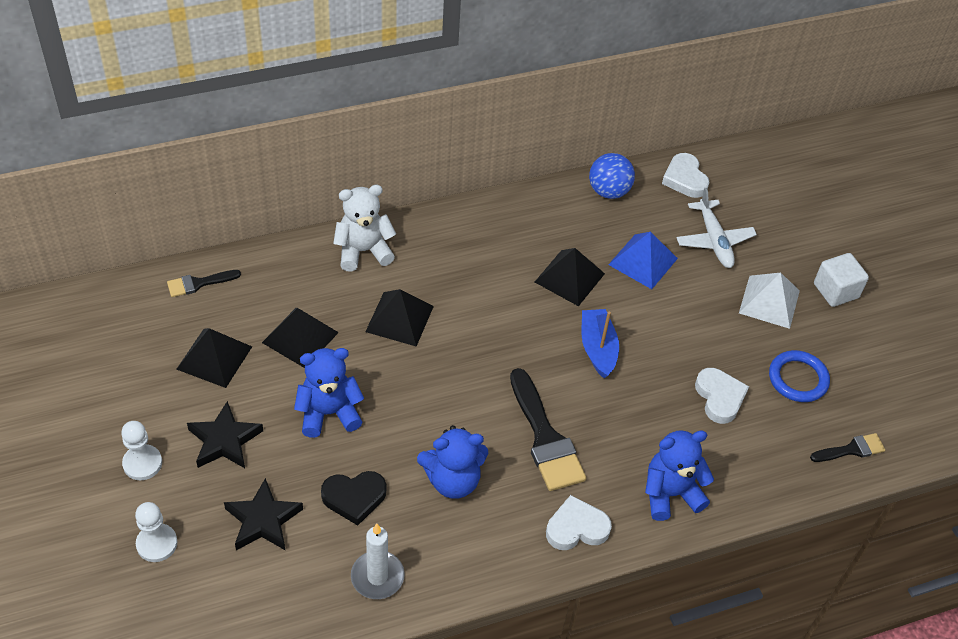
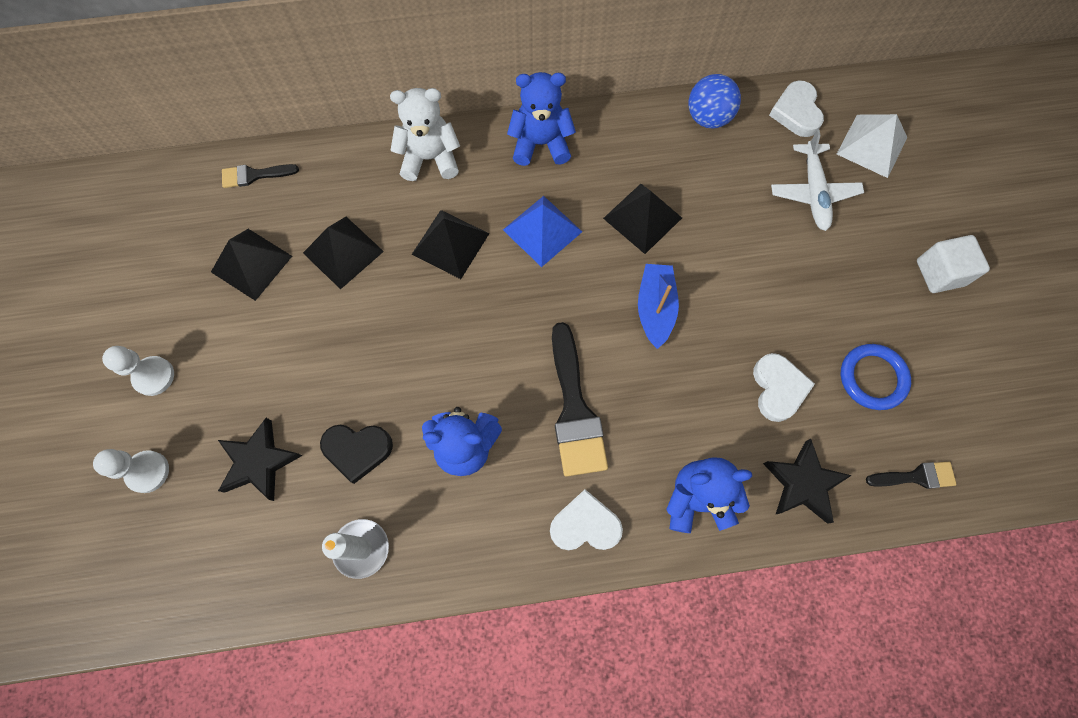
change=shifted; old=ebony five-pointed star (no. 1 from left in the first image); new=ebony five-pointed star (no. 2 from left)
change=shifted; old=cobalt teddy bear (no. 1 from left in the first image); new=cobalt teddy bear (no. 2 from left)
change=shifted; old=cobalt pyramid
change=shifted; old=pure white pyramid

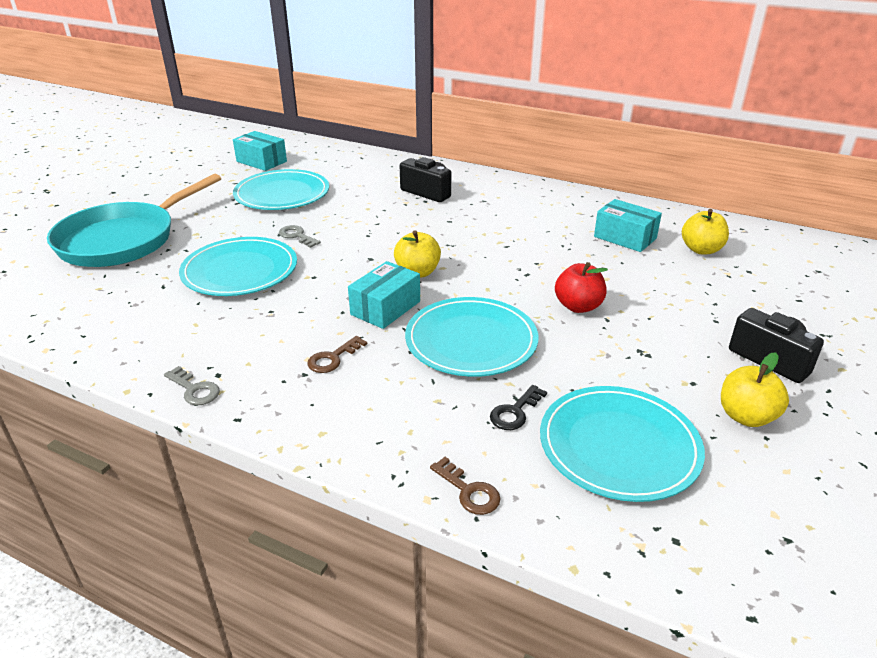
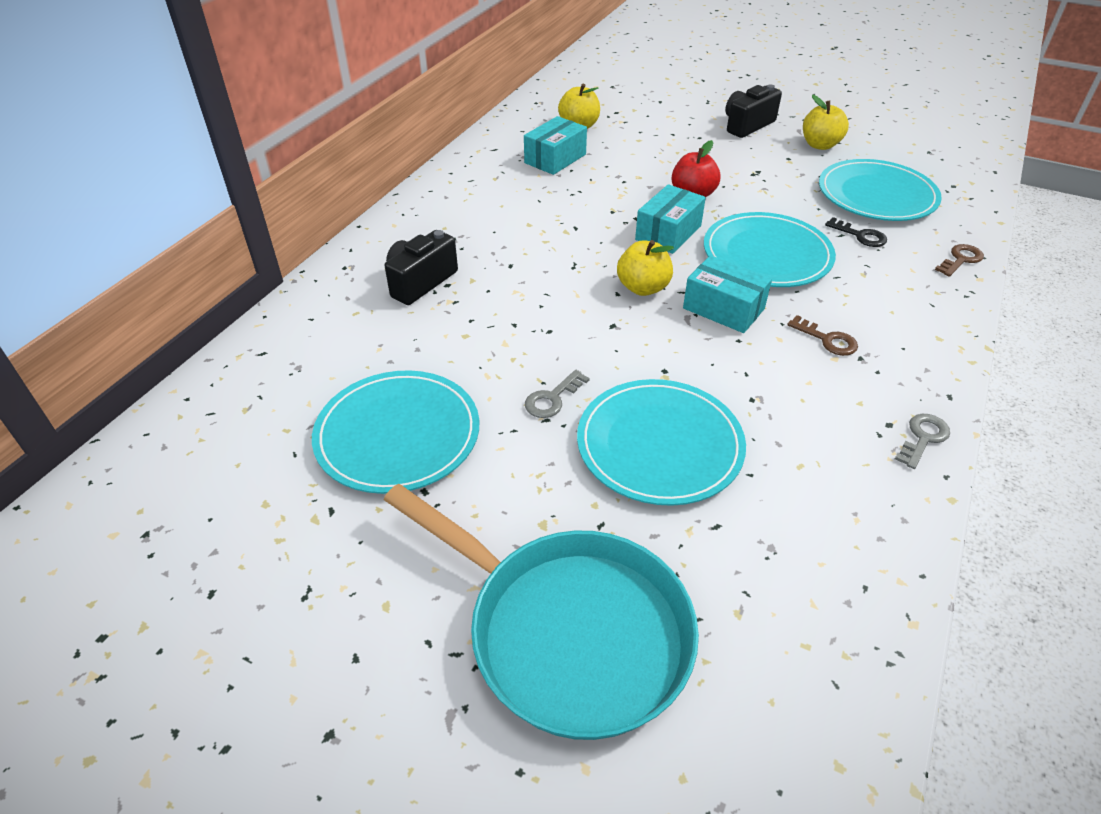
change=shifted; old=teal box (no. 1 from left in the first image); new=teal box (no. 2 from left)

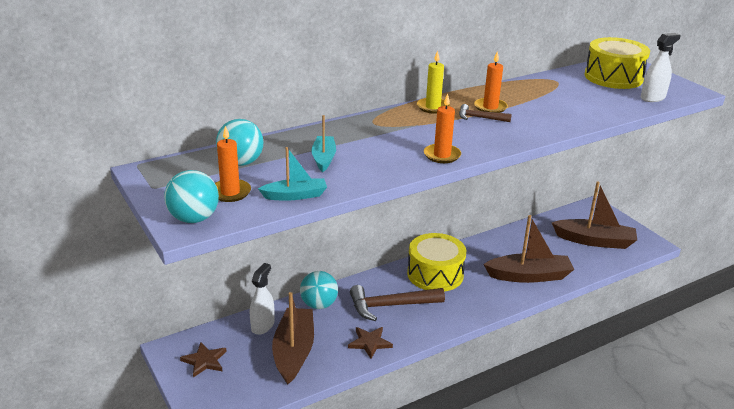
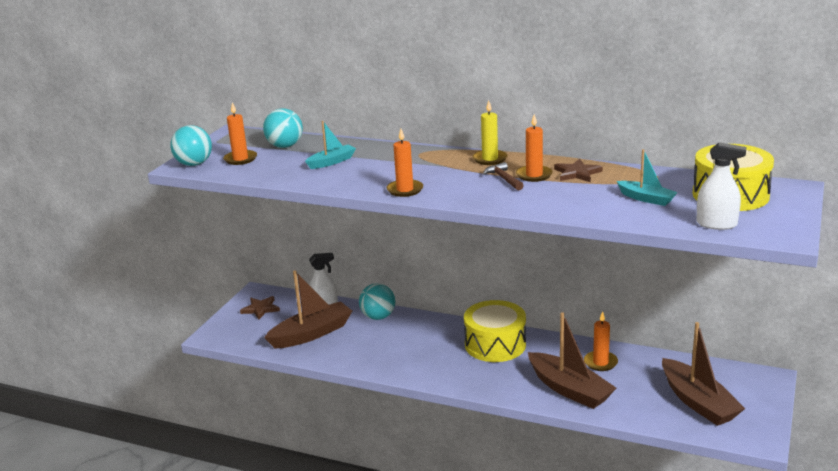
change=gone; old=dark brown claw hammer (no. 1 from left)
change=new; new=bright orange candle (no. 4 from left)
change=shifted; old=teal toy boat (no. 1 from left in the first image); new=teal toy boat (no. 2 from left)
change=shifted; old=dark brown five-pointed star (no. 2 from left)

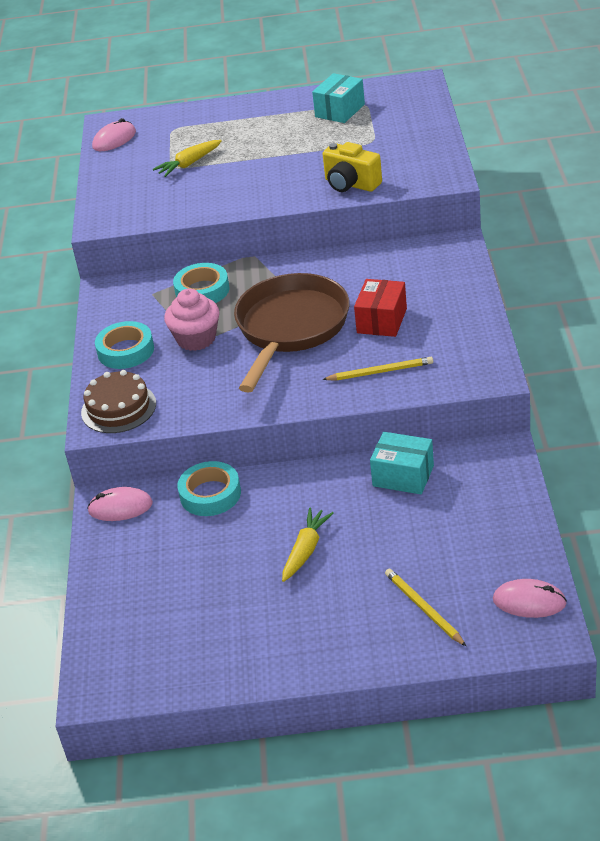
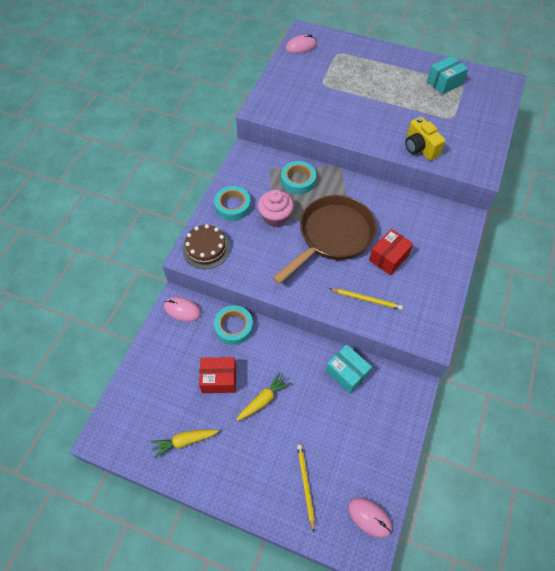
change=new; new=scarlet box (no. 1 from left)
change=shifted; old=bright yellow toy carrot (no. 1 from left)

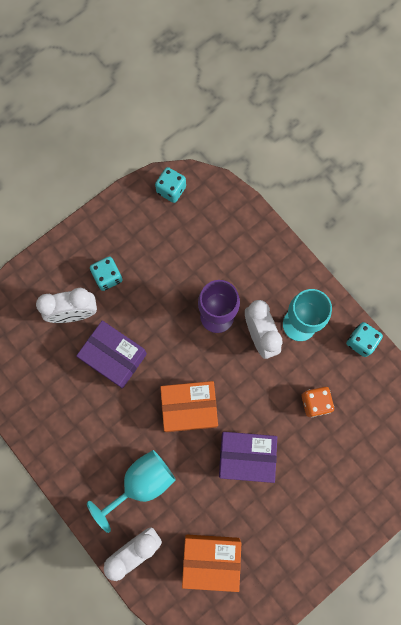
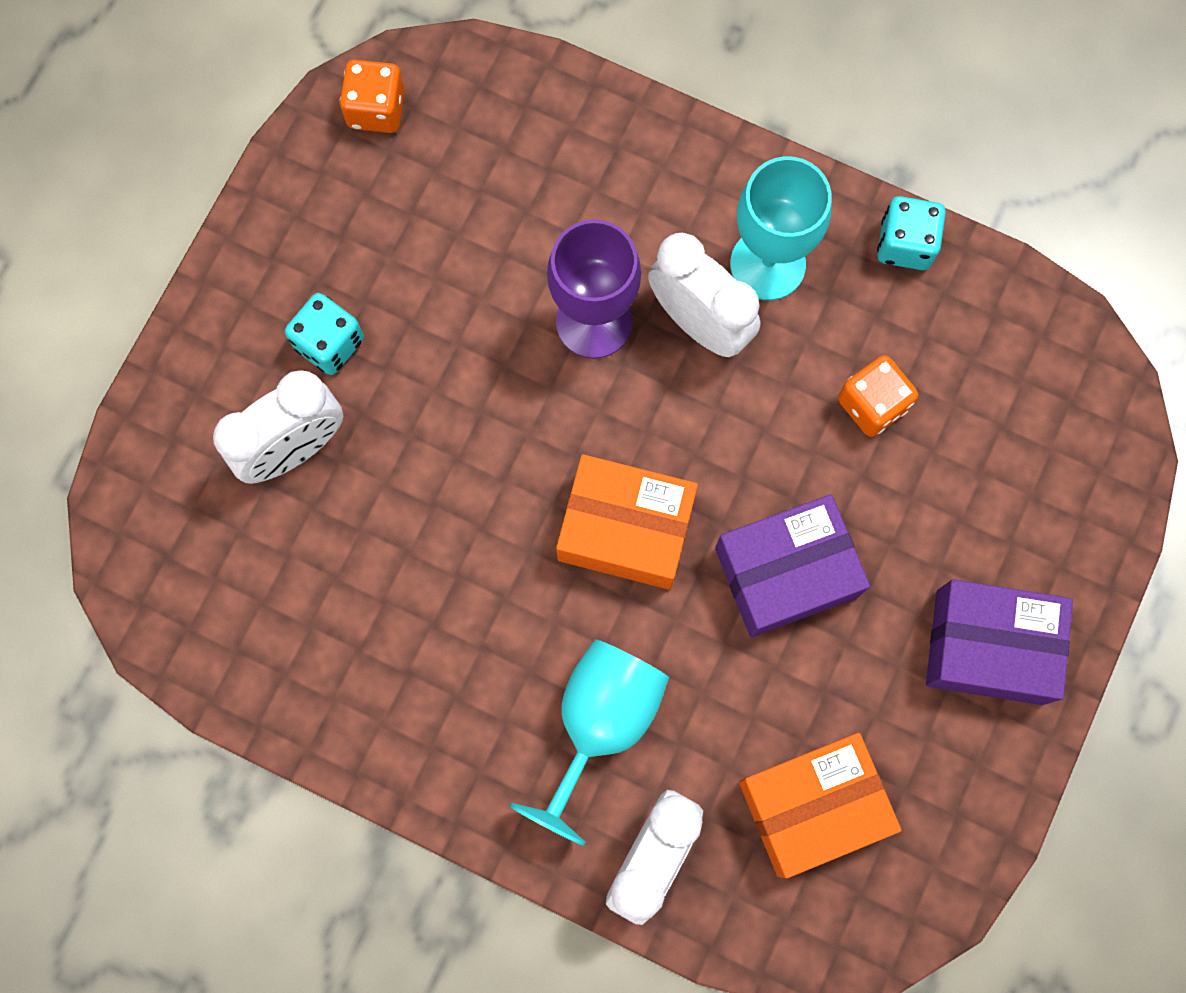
change=shifted; old=royal purple box (no. 1 from left in the first image); new=royal purple box (no. 2 from left)
change=repainted; old=teal die (no. 2 from left); new=bright orange die (no. 1 from left)
change=rotated; old=bright orange box (no. 1 from left); degrees=45

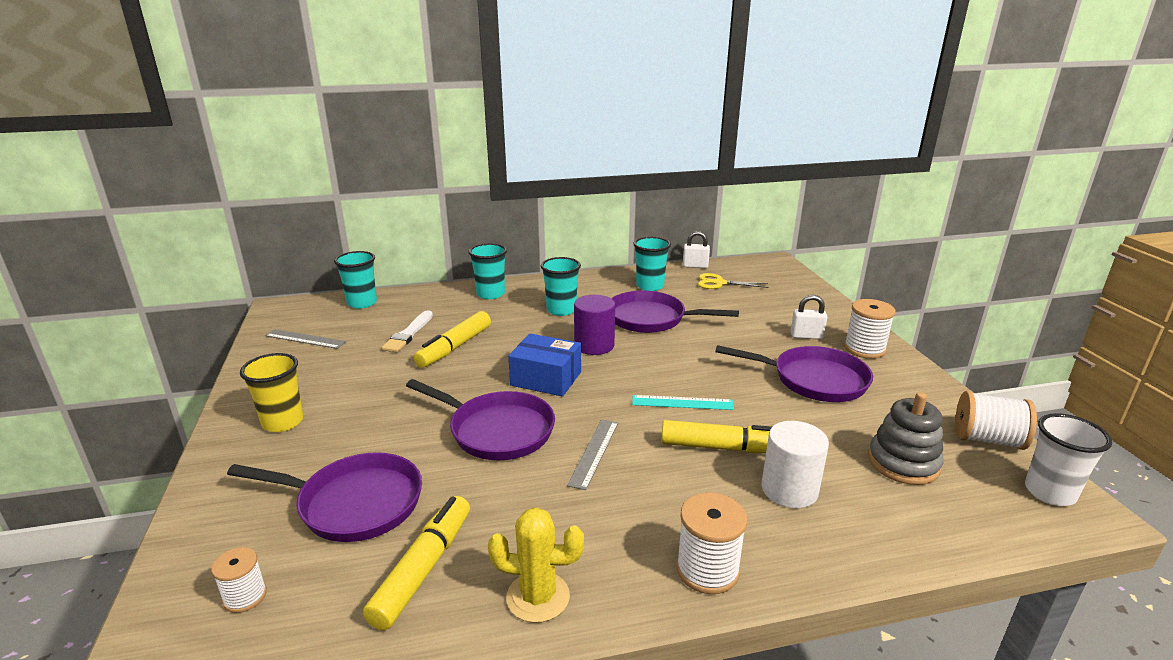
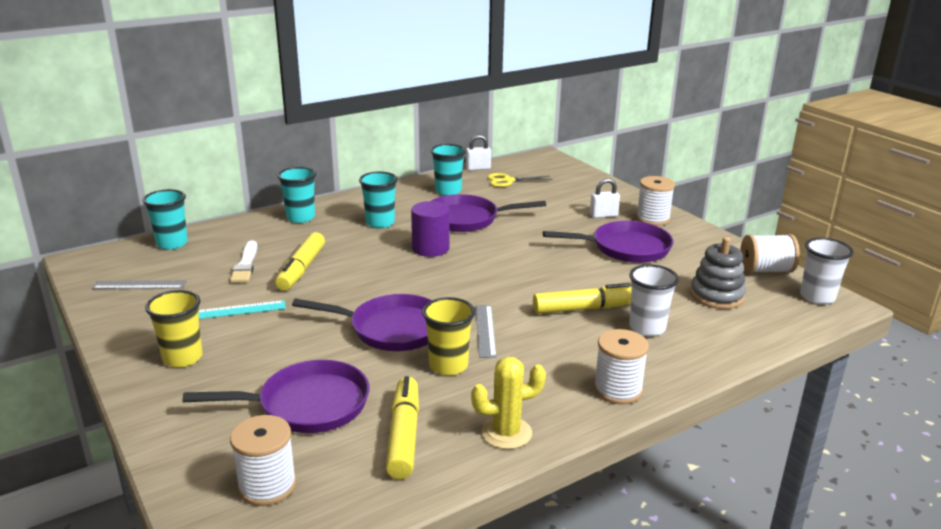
change=gone; old=cobalt box
change=new; new=bright yellow cup (no. 2 from left)
change=shifted; old=teal measuring stick
change=swapped; old=pure white cylinder; new=pure white cup (no. 1 from left)
change=scaled; old=pure white reel of thread (no. 1 from left); factor=1.62

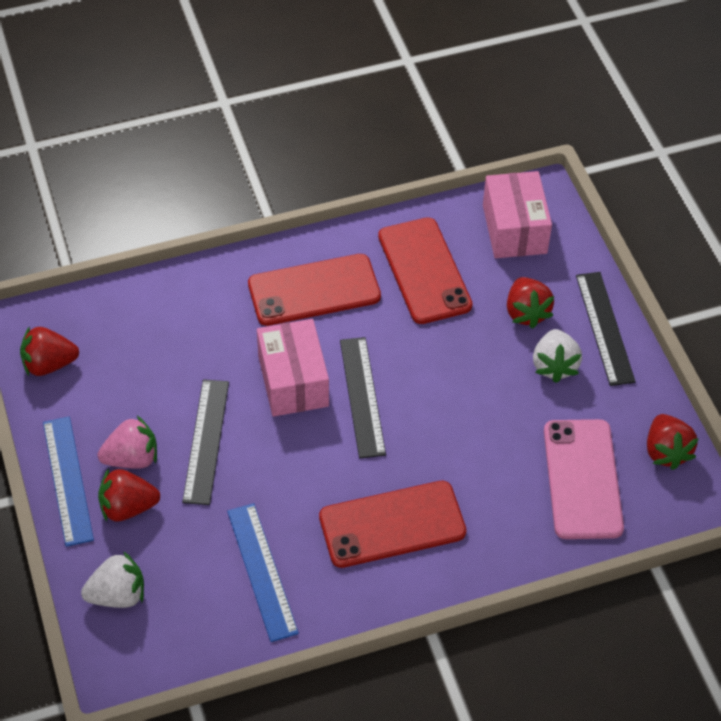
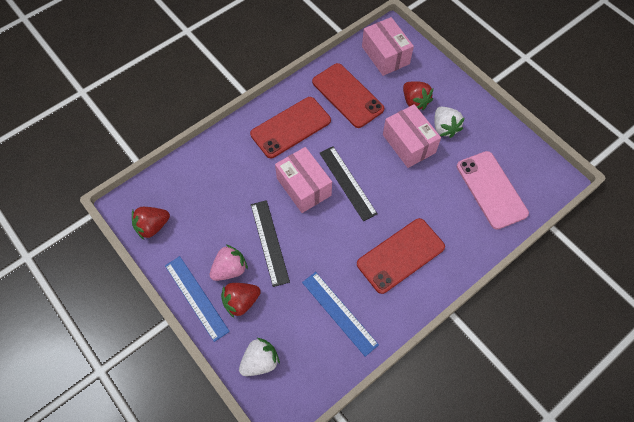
change=gone; old=ebony measuring stick (no. 3 from left)
change=gone; old=scarlet strawberry (no. 4 from left)
change=new; new=pink box (no. 3 from left)

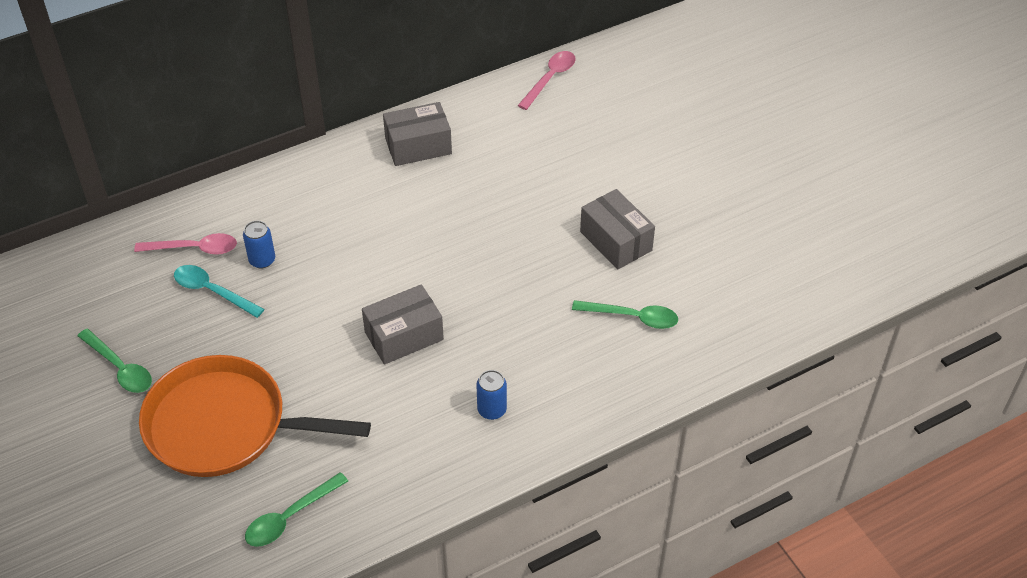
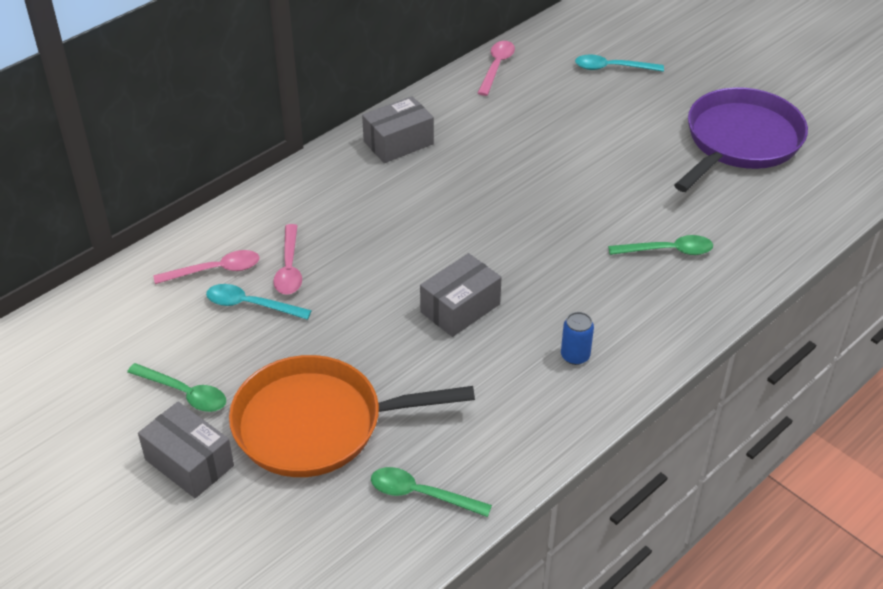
change=new; new=teal tablespoon (no. 2 from left)
change=new; new=royal purple frying pan
change=shifted; old=grey box (no. 3 from left in the first image); new=grey box (no. 1 from left)
change=swapped; old=cobalt can (no. 1 from left); new=pink tablespoon (no. 2 from left)
change=rotated; old=green tablespoon (no. 2 from left); degrees=75

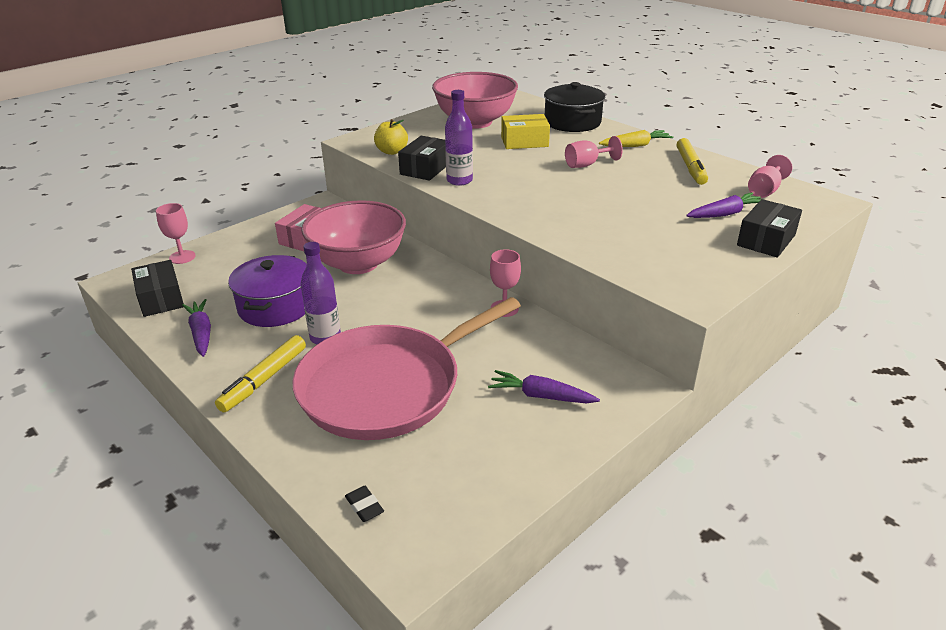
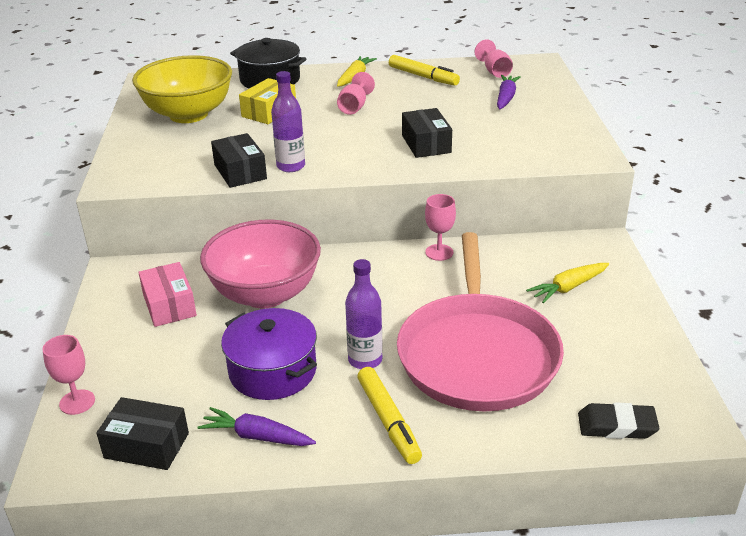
change=gone; old=bright yellow apple fruit
change=shifted; old=ebony box (no. 3 from left)
change=repainted; old=pink bowl (no. 2 from left); new=bright yellow bowl
change=repainted; old=royal purple toy carrot (no. 2 from left); new=bright yellow toy carrot (no. 2 from left)
change=scaled; old=ebony eraser; factor=1.68

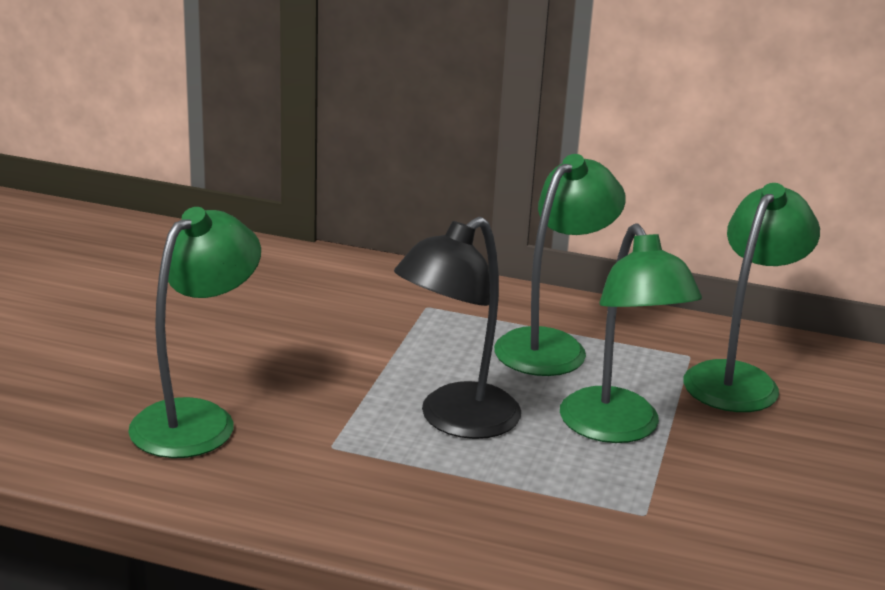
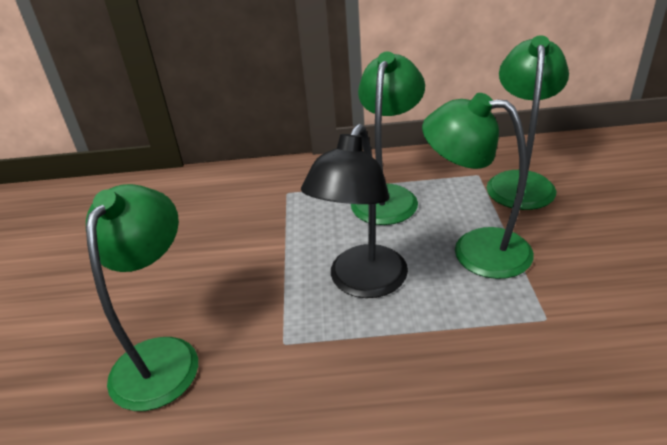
change=rotated; old=green reading lamp (no. 3 from left); degrees=150

